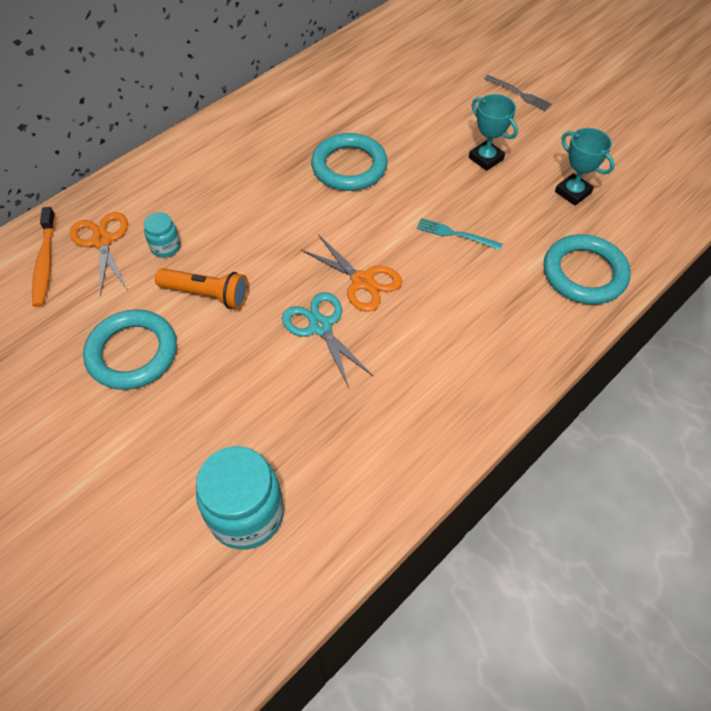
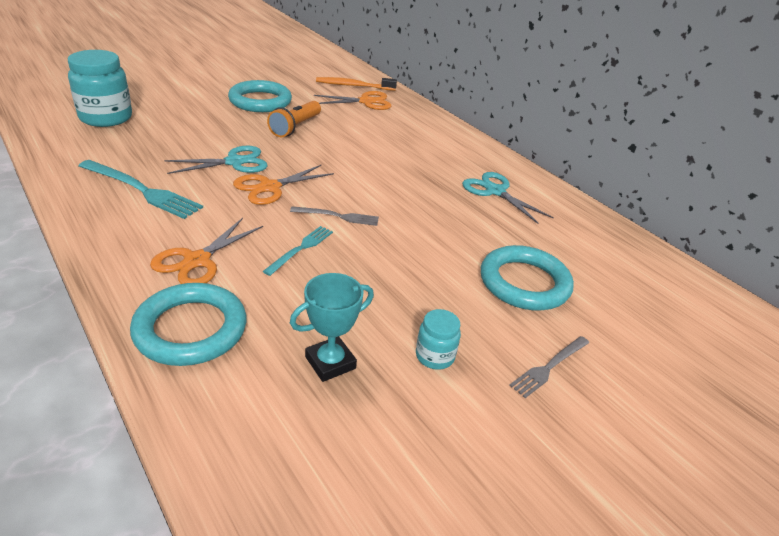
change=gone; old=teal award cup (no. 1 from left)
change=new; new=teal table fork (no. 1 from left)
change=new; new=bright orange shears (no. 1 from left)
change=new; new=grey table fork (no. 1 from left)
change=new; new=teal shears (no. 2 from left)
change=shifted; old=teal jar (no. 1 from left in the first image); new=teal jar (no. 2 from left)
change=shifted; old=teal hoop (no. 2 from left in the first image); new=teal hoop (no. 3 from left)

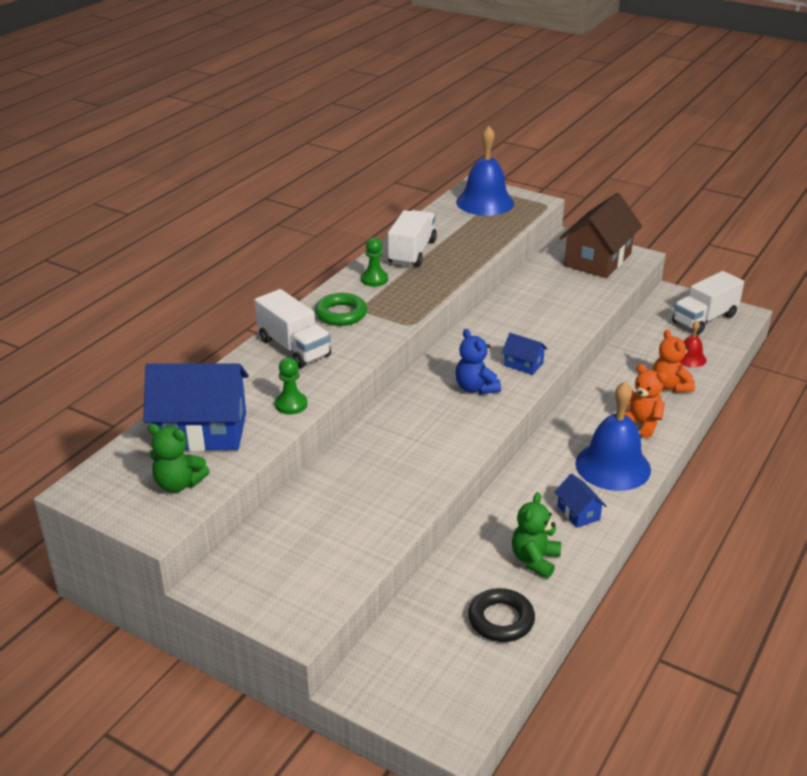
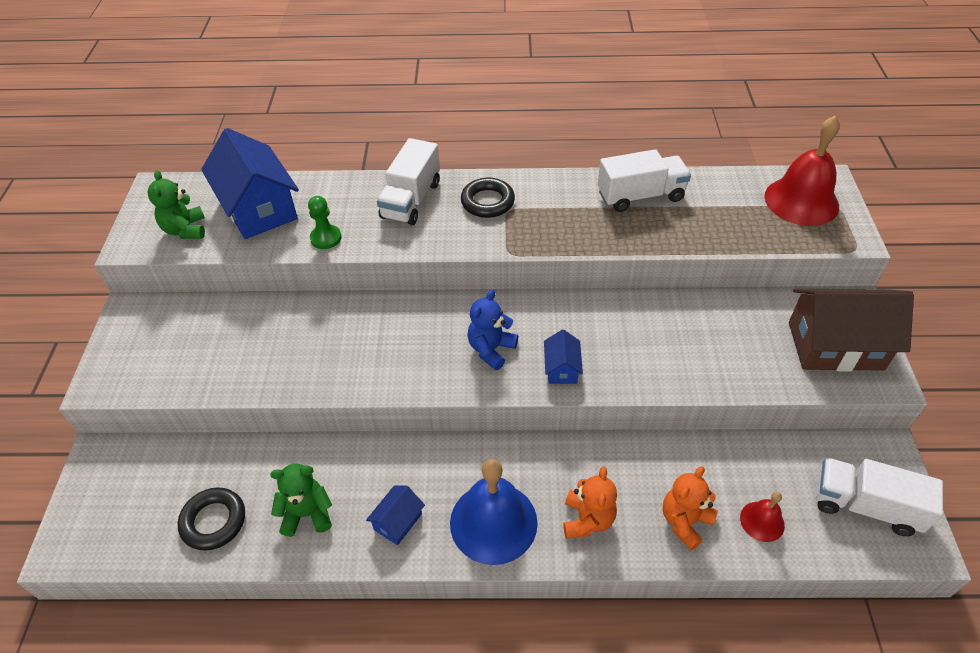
change=gone; old=green pawn (no. 2 from left)
change=repainted; old=green hoop; new=ebony hoop (no. 2 from left)
change=repainted; old=cobalt school bell (no. 1 from left); new=scarlet school bell (no. 2 from left)

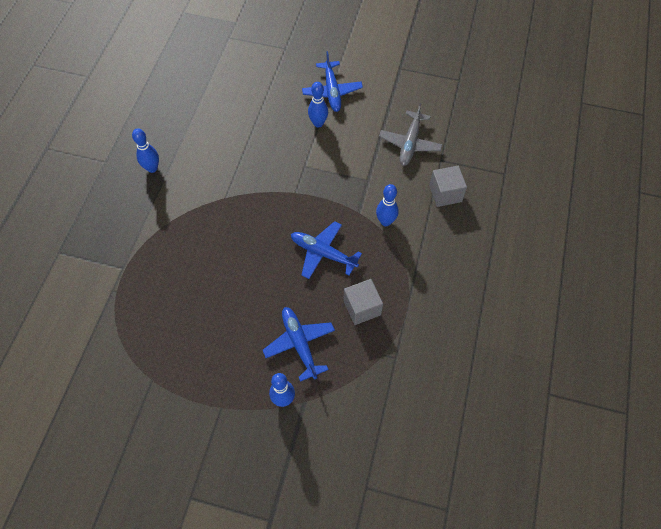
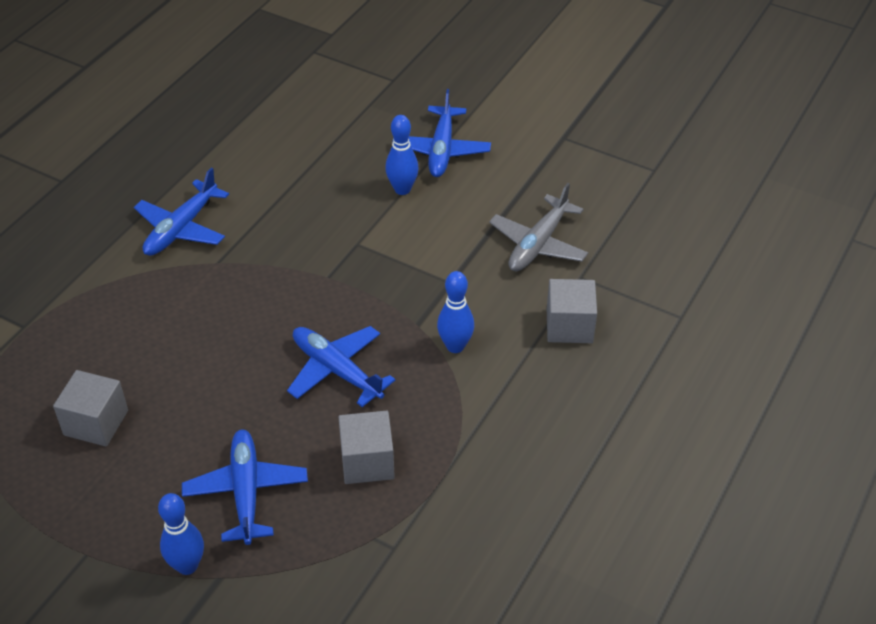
change=gone; old=cobalt bowling pin (no. 1 from left)
change=new; new=grey block (no. 1 from left)
change=new; new=cobalt plane (no. 1 from left)

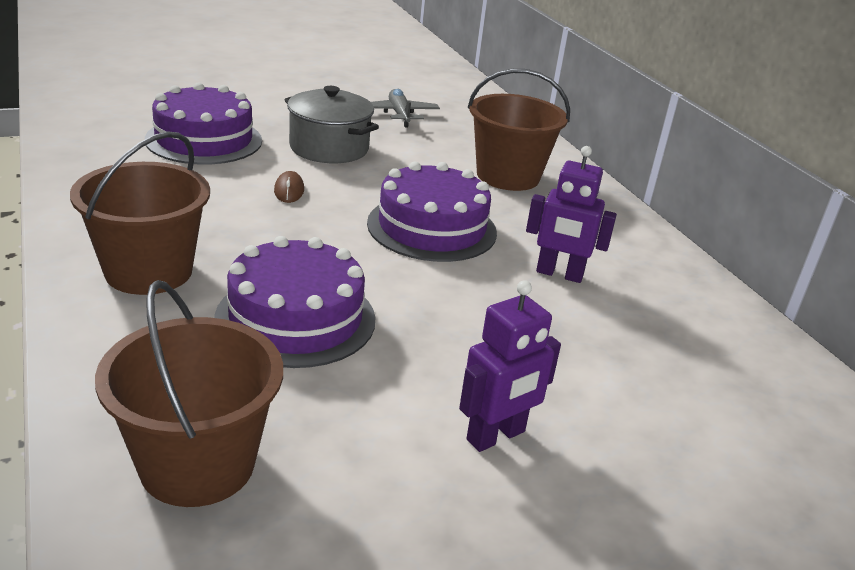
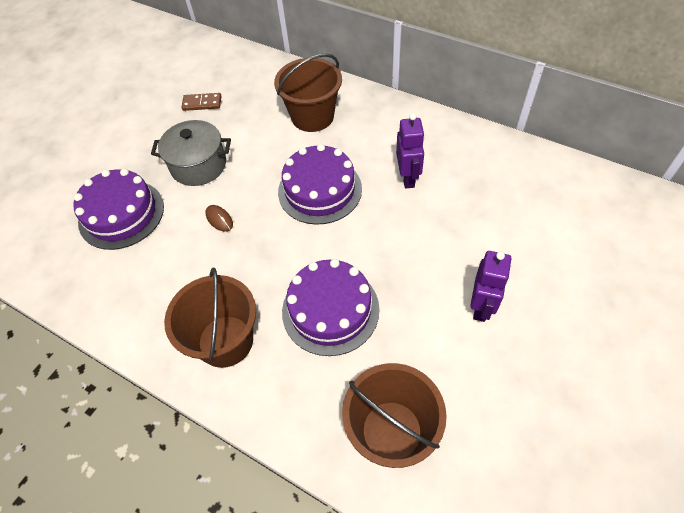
change=swapped; old=grey plane; new=dark brown domino piece
change=rotated; old=royal purple toy robot (no. 2 from left in the first image); degrees=-75

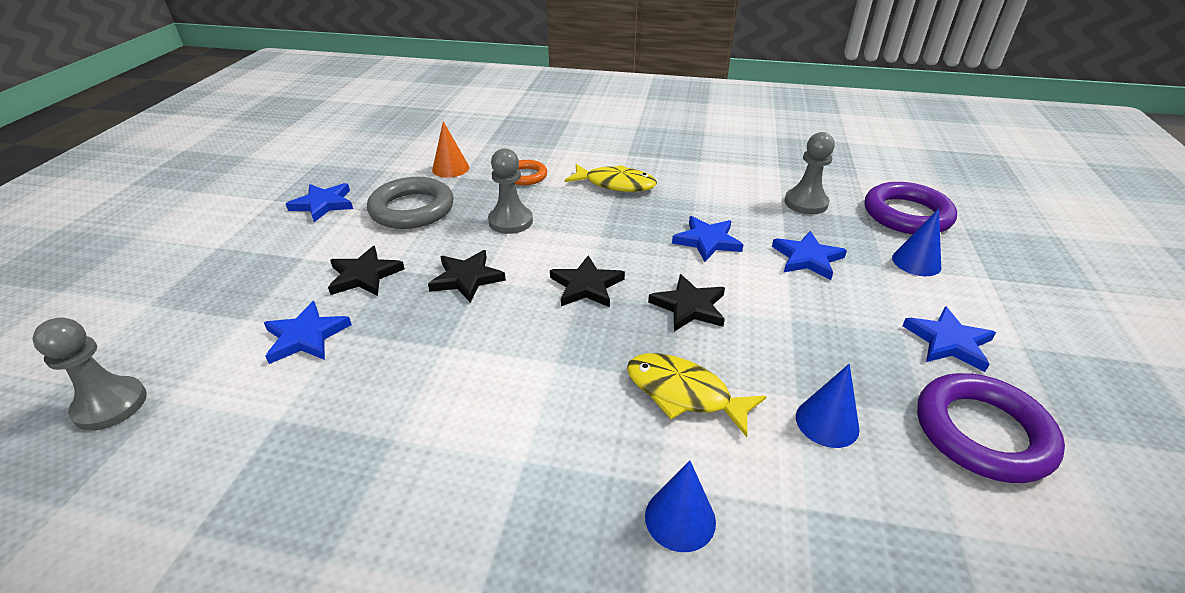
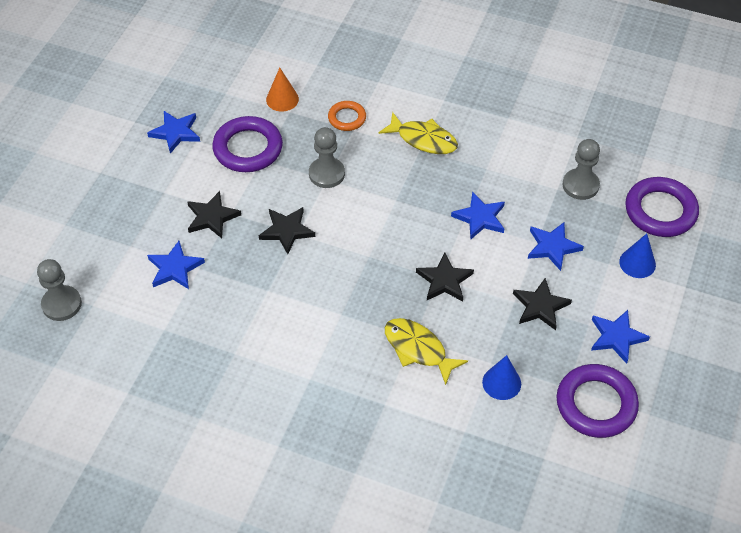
change=gone; old=cobalt solid cone (no. 1 from left)
change=shifted; old=ebony five-pointed star (no. 3 from left in the first image); new=ebony five-pointed star (no. 4 from left)
change=repainted; old=grey hoop; new=royal purple hoop (no. 1 from left)

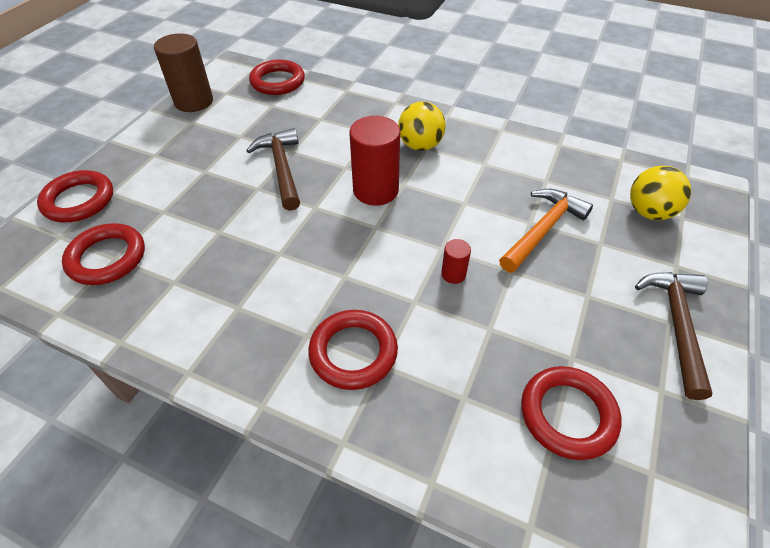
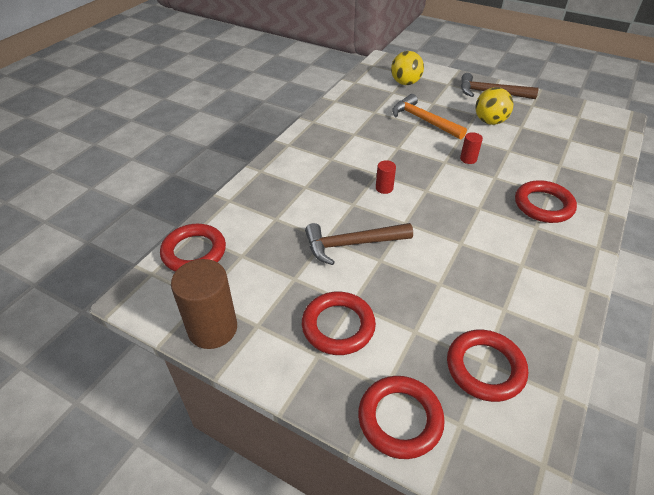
change=shifted; old=bright yellow ball (no. 1 from left in the first image); new=bright yellow ball (no. 2 from left)
change=shifted; old=scarlet hoop (no. 5 from left in the first image); new=scarlet hoop (no. 2 from left)
change=scaled; old=scarlet cylinder (no. 1 from left); factor=0.47

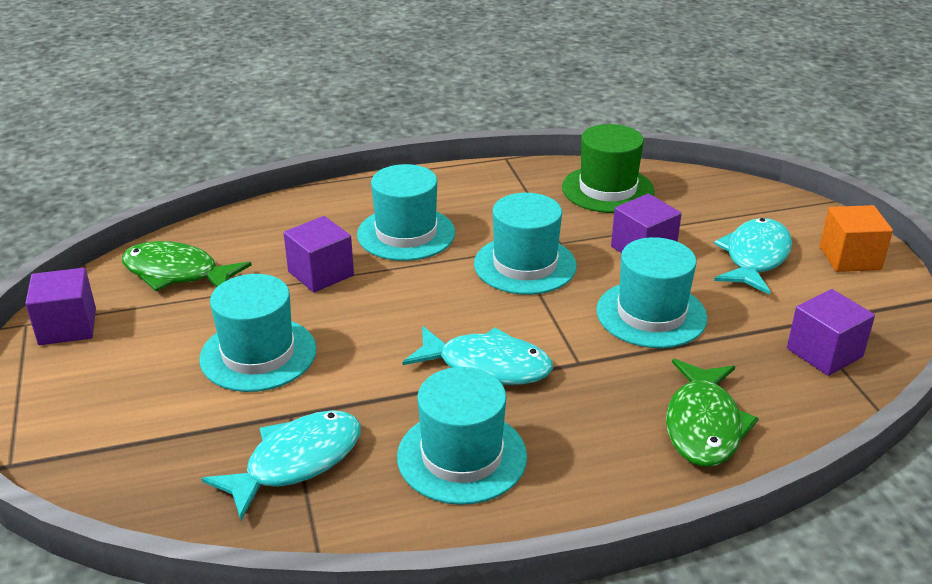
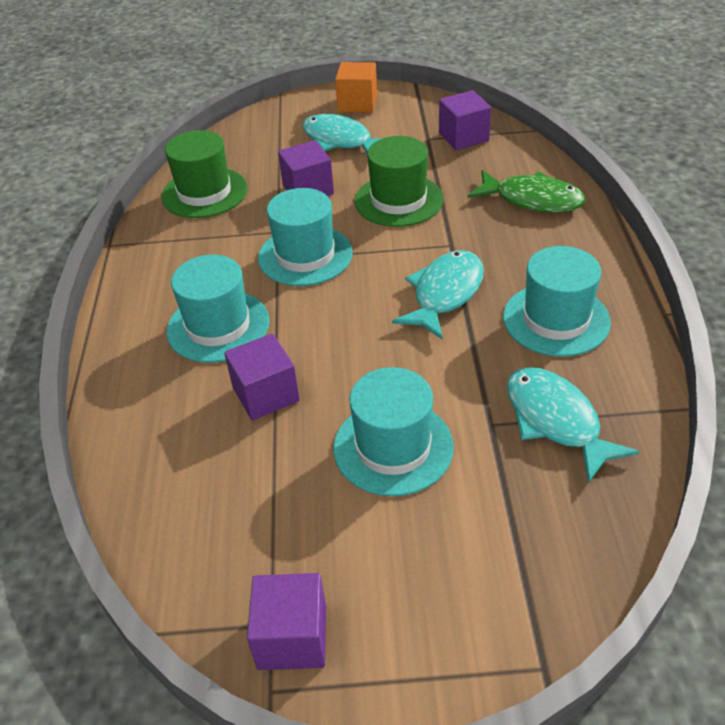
change=gone; old=green toy fish (no. 1 from left)
change=repainted; old=teal tall hat (no. 5 from left); new=green tall hat (no. 2 from left)

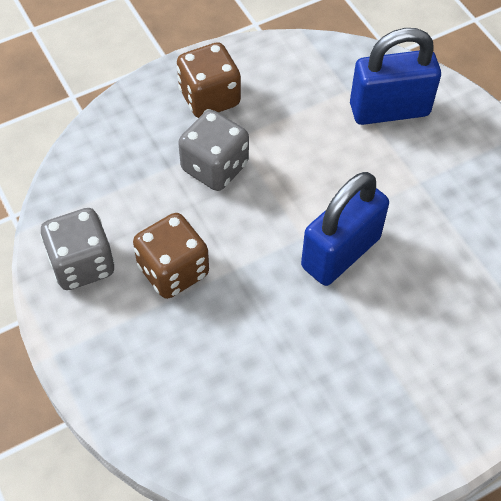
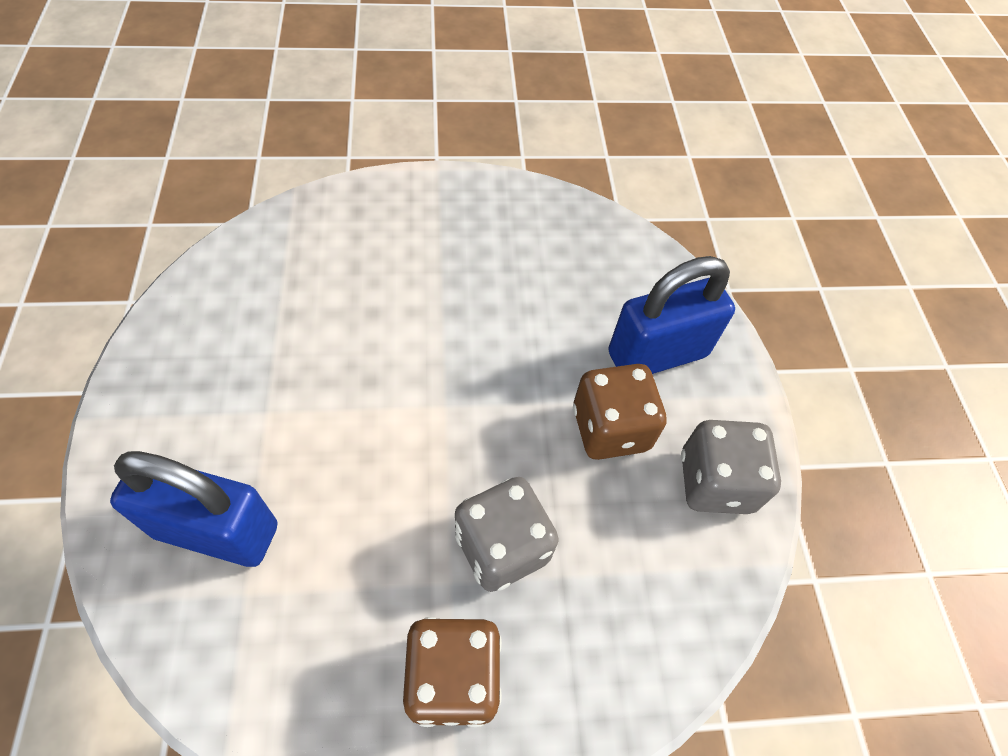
change=shifted; old=cobalt small lock (no. 1 from left in the first image); new=cobalt small lock (no. 2 from left)

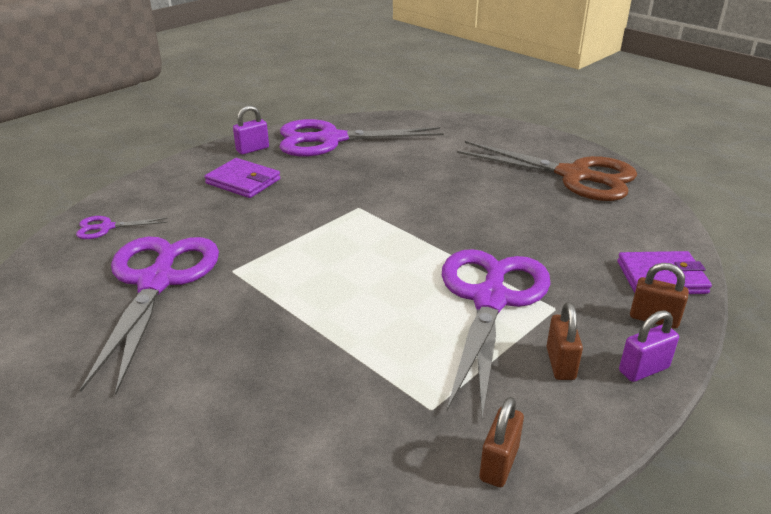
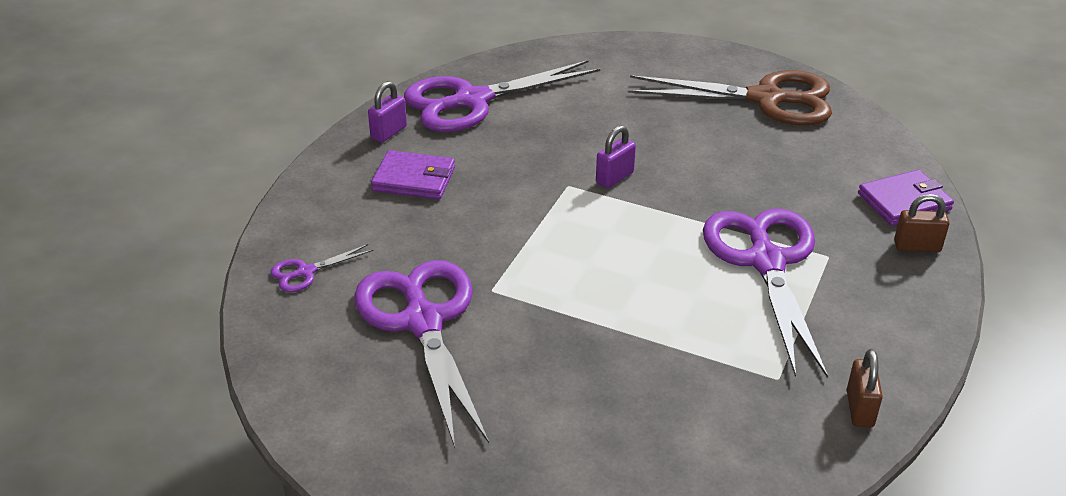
change=gone; old=dark brown small lock (no. 2 from left)
change=shifted; old=royal purple small lock (no. 2 from left)

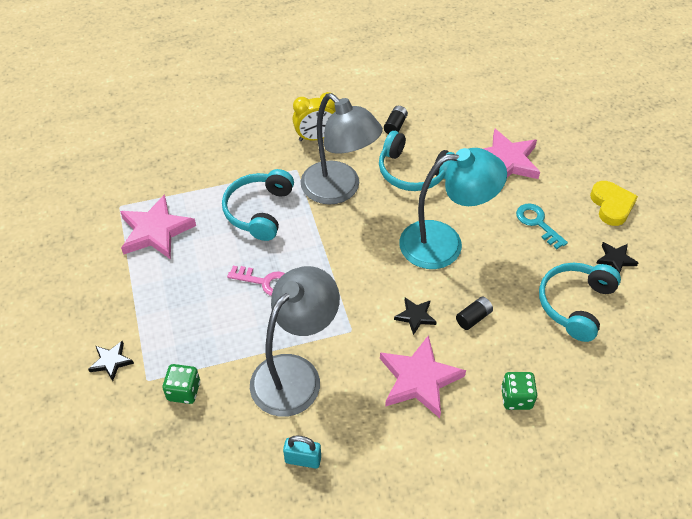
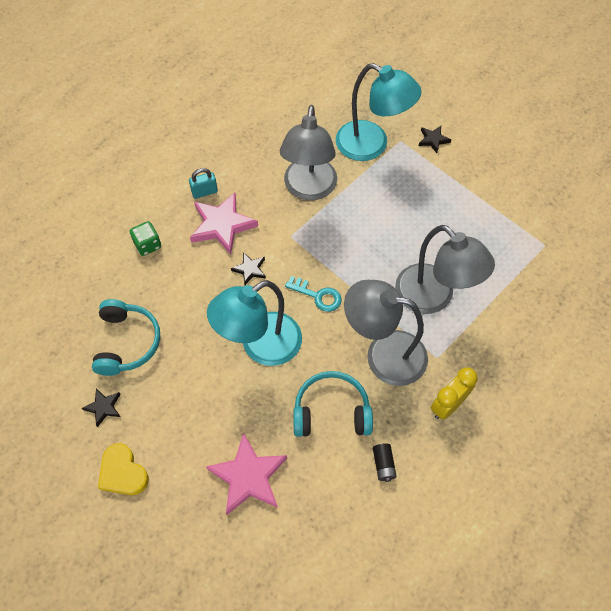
change=gone; old=pink five-pointed star (no. 1 from left)
change=gone; old=pink door key
change=gone; old=ebony battery (no. 2 from left)
change=shifted; old=teal small lock
change=shifted; old=teal door key
change=swapped; old=green die (no. 1 from left); new=teal reading lamp (no. 2 from left)
change=swapped; old=teal headset (no. 1 from left); new=grey reading lamp (no. 3 from left)

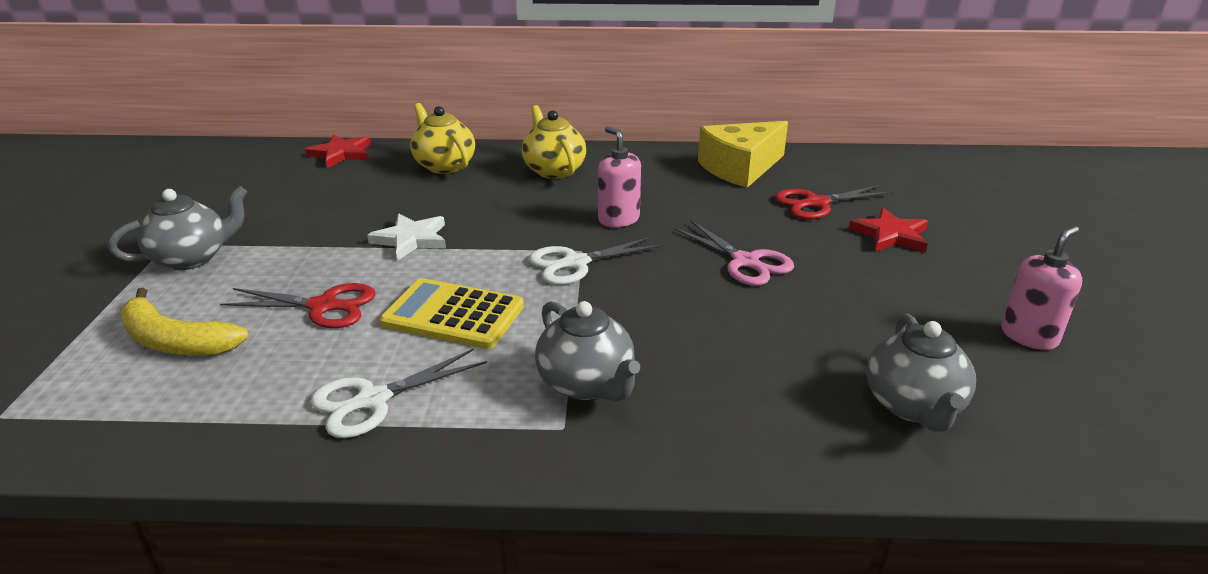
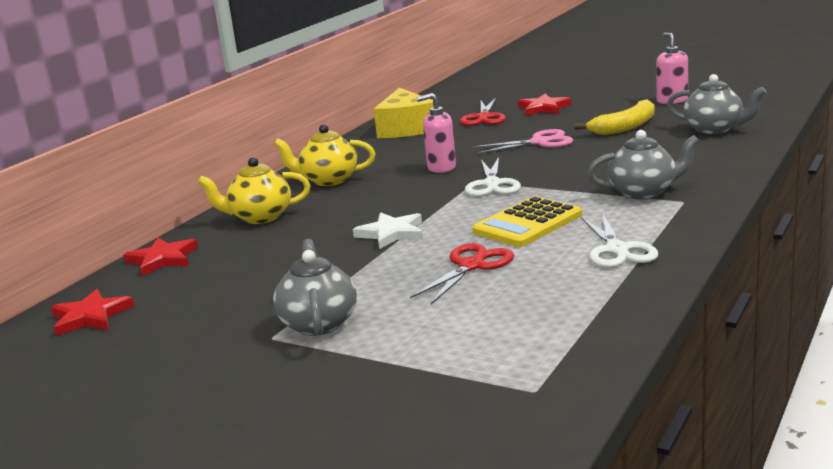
change=new; new=scarlet five-pointed star (no. 1 from left)
change=shifted; old=bright yellow banana fruit

